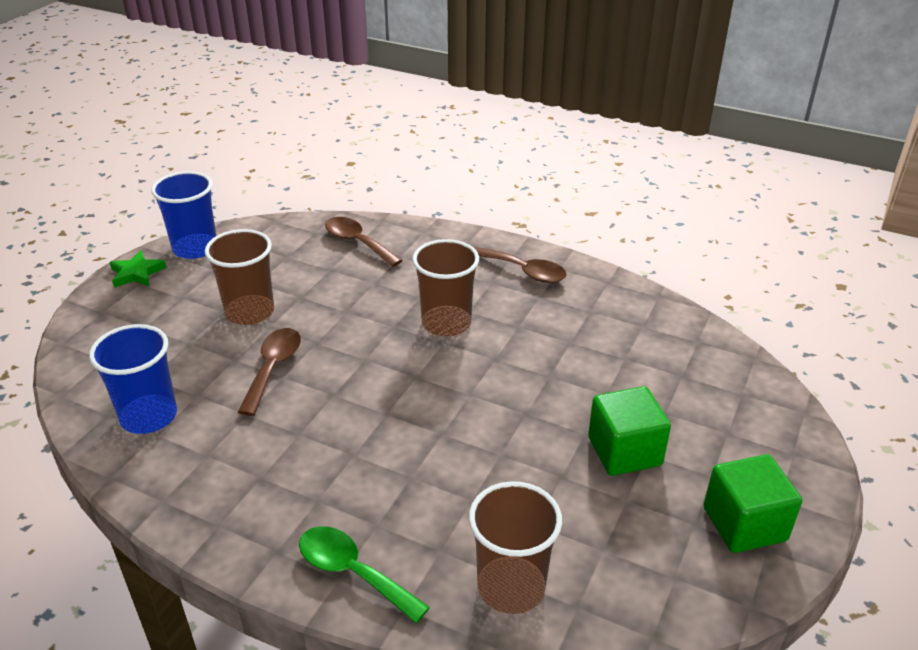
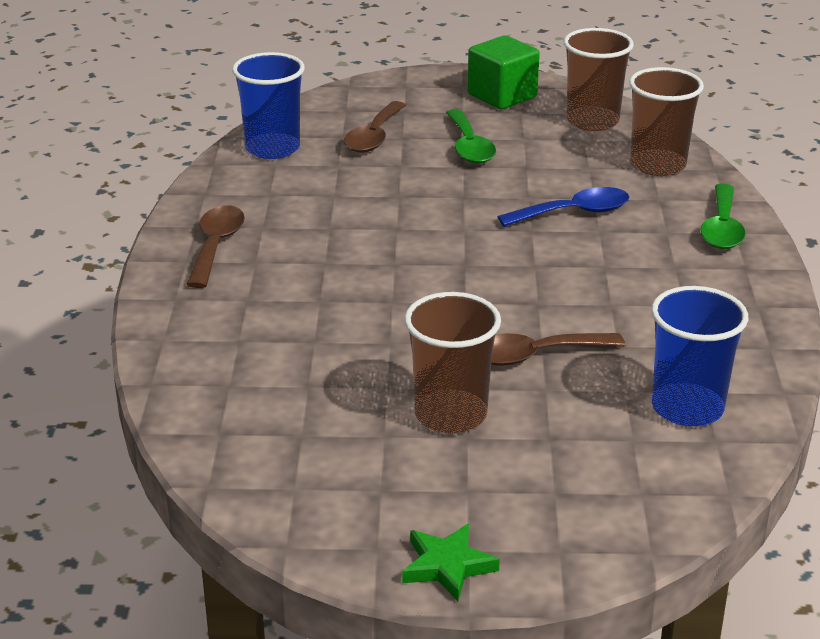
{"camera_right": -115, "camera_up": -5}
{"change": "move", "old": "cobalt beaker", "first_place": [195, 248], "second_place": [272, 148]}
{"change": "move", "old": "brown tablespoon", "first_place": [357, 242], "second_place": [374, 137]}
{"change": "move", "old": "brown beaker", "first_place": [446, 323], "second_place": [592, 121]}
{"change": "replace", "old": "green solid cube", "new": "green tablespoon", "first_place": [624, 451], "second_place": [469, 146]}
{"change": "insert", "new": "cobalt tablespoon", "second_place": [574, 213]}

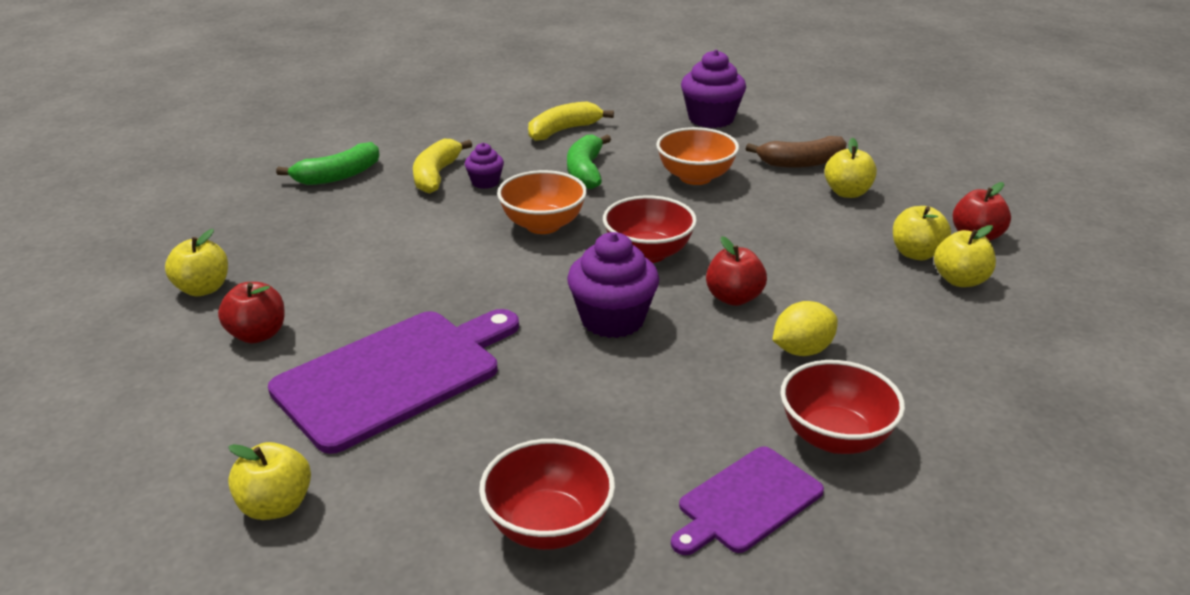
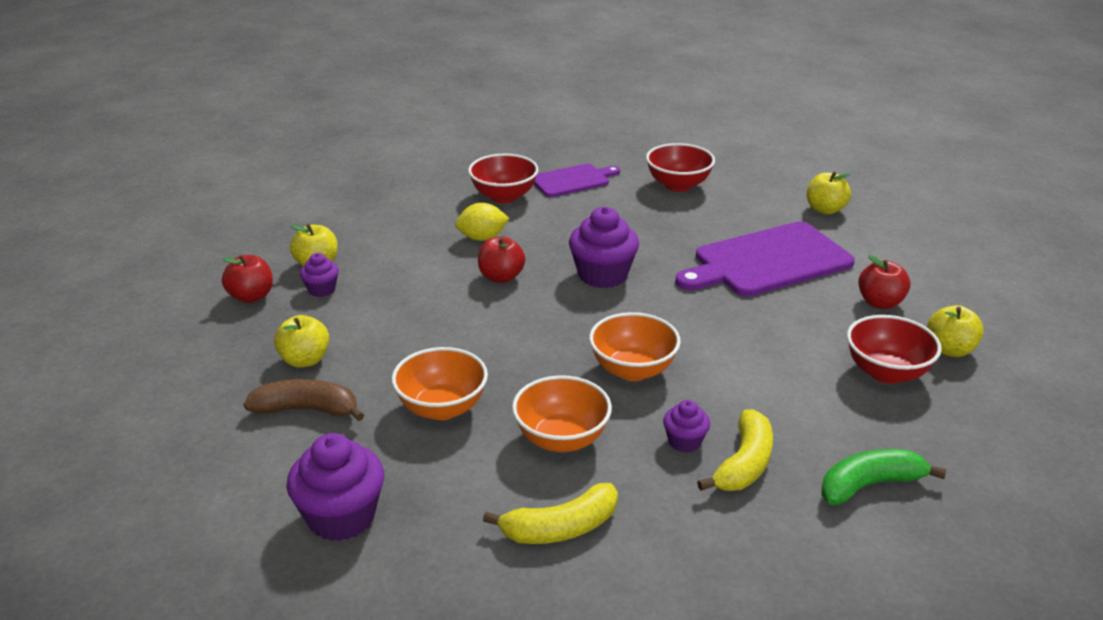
{"camera_right": -165, "camera_up": 0}
{"change": "replace", "old": "green banana fruit", "new": "orange bowl", "first_place": [585, 171], "second_place": [561, 439]}
{"change": "move", "old": "scarlet bowl", "first_place": [648, 253], "second_place": [886, 372]}
{"change": "replace", "old": "yellow toy apple", "new": "purple fairy cake", "first_place": [916, 254], "second_place": [321, 289]}

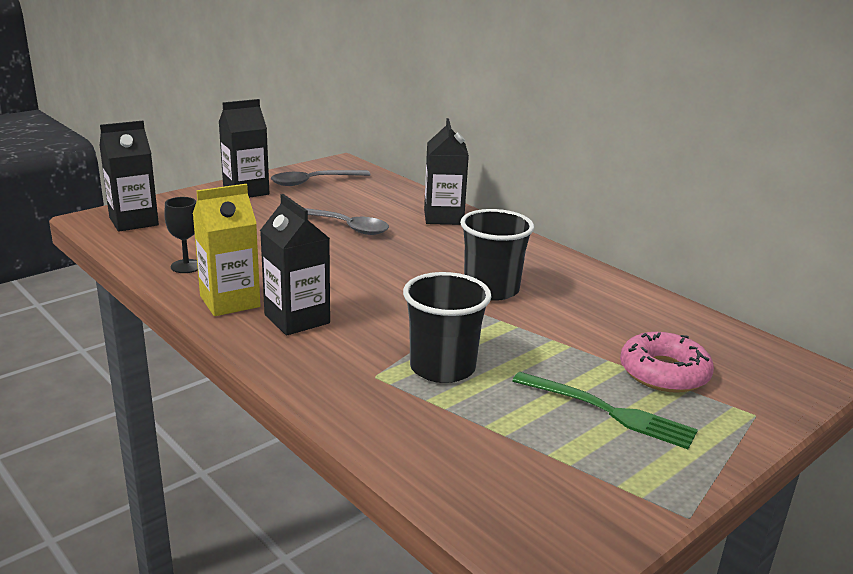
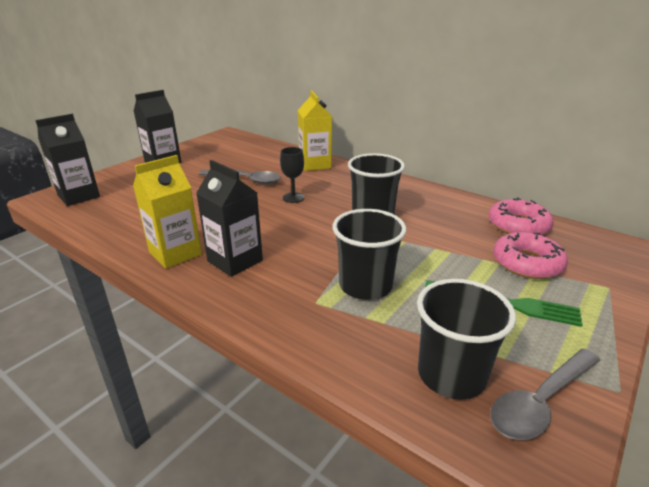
{"camera_right": -10, "camera_up": 5}
{"change": "move", "old": "black wine glass", "first_place": [186, 266], "second_place": [293, 197]}
{"change": "move", "old": "grey tablespoon", "first_place": [314, 182], "second_place": [540, 402]}
{"change": "recolor", "old": "black carton", "new": "yellow carton", "first_place": [443, 217], "second_place": [315, 164]}
{"change": "insert", "new": "black beaker", "second_place": [451, 375]}
{"change": "insert", "new": "rosy donut", "second_place": [518, 225]}

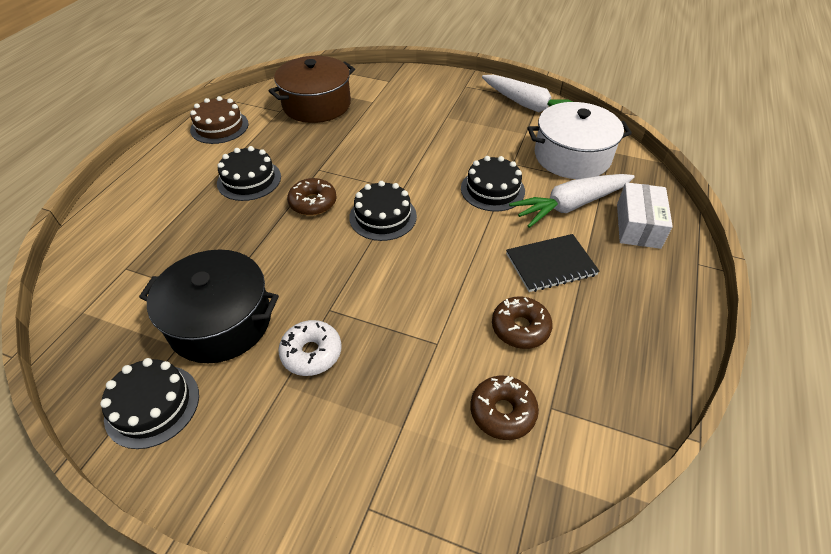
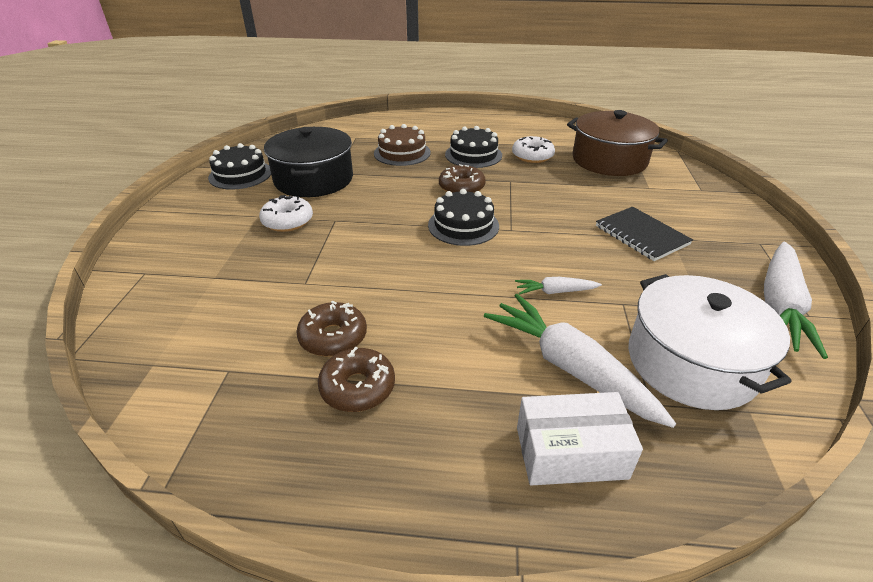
{"camera_right": 75, "camera_up": -10}
{"change": "move", "old": "brown layer cake", "first_place": [219, 127], "second_place": [402, 153]}
{"change": "replace", "old": "black layer cake", "new": "pure white toy carrot", "first_place": [492, 189], "second_place": [555, 291]}
{"change": "move", "old": "brown donut", "first_place": [502, 412], "second_place": [357, 387]}
{"change": "move", "old": "black exercise book", "first_place": [550, 264], "second_place": [641, 235]}
{"change": "insert", "new": "pure white donut", "second_place": [532, 156]}

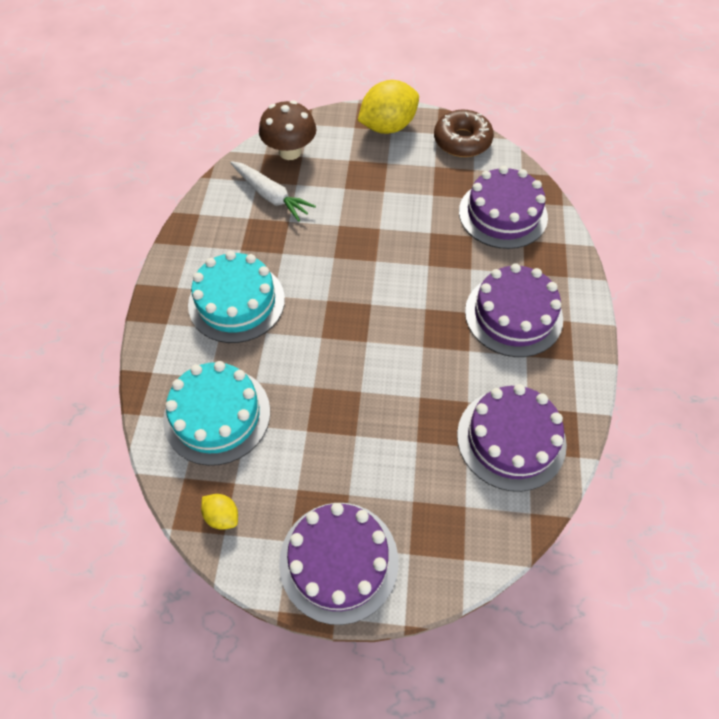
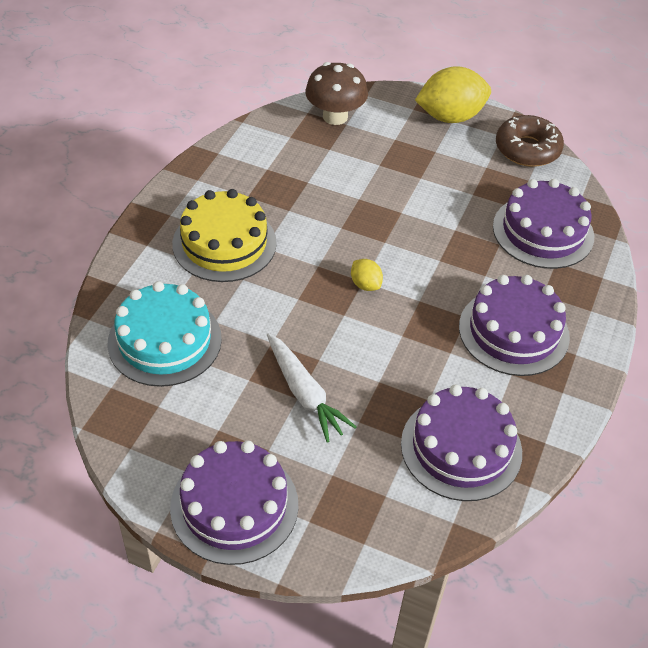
{"camera_right": 15, "camera_up": -10}
{"change": "recolor", "old": "teal layer cake", "new": "yellow layer cake", "first_place": [236, 302], "second_place": [224, 243]}
{"change": "move", "old": "yellow toy lemon", "first_place": [222, 516], "second_place": [365, 284]}
{"change": "move", "old": "pure white toy carrot", "first_place": [271, 196], "second_place": [304, 393]}

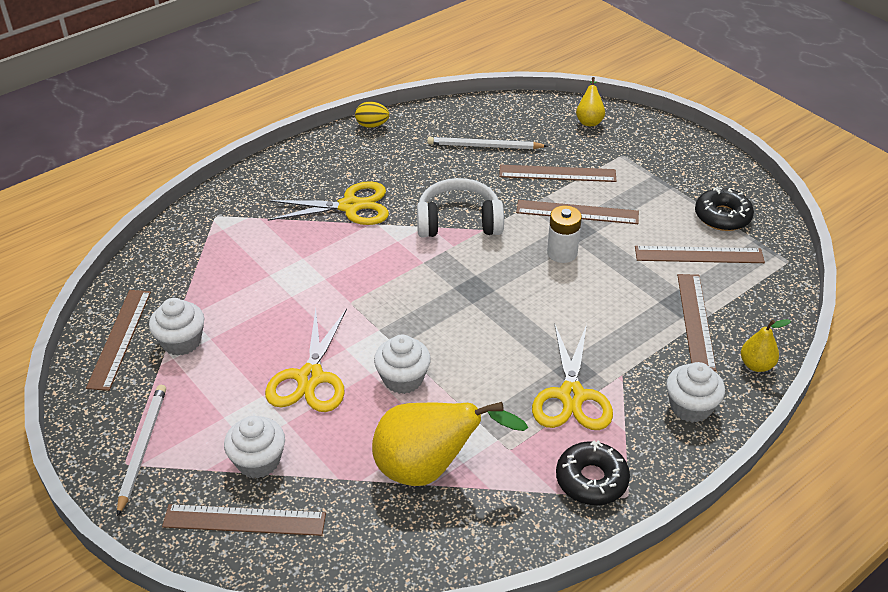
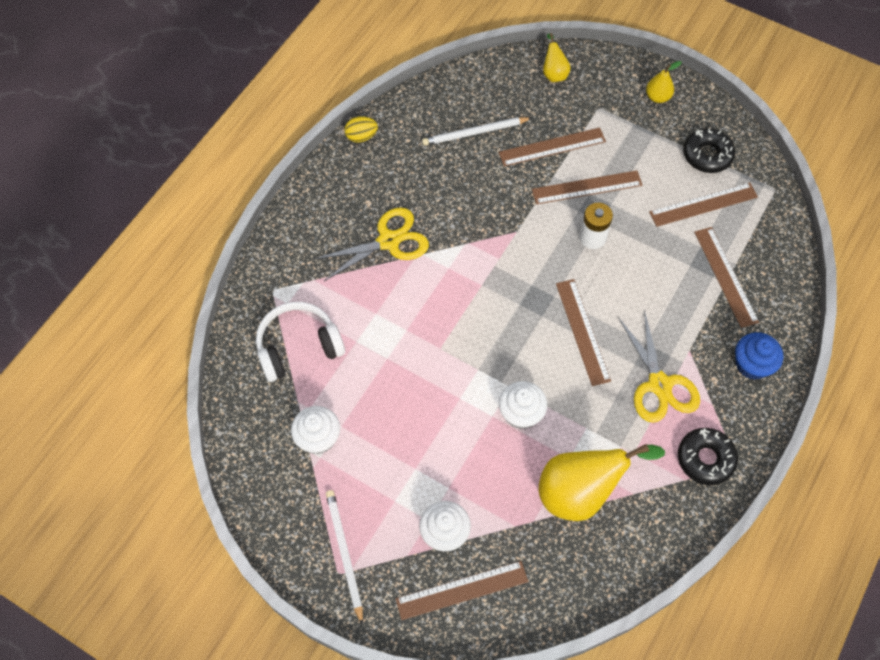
{"camera_right": -20, "camera_up": 20}
{"change": "move", "old": "brown measuring stick", "first_place": [120, 338], "second_place": [582, 331]}
{"change": "delete", "old": "yellow scissors", "first_place": [310, 378]}
{"change": "move", "old": "pure white headphones", "first_place": [459, 222], "second_place": [298, 347]}
{"change": "recolor", "old": "pure white fairy cake", "new": "cobalt fairy cake", "first_place": [690, 407], "second_place": [752, 364]}
{"change": "move", "old": "yellow toy pear", "first_place": [756, 365], "second_place": [657, 97]}

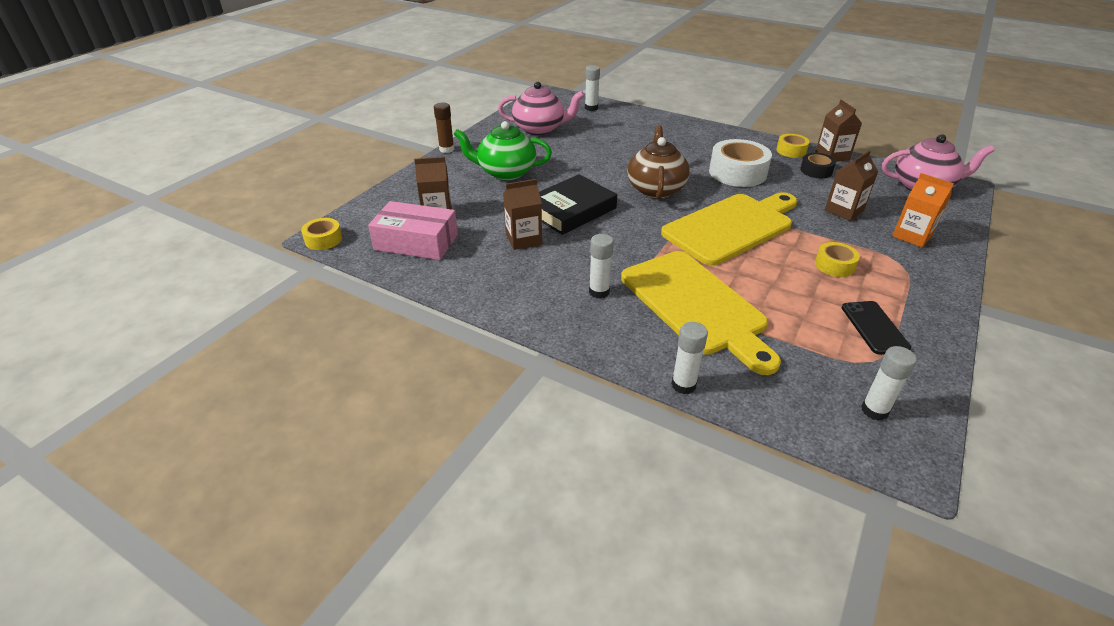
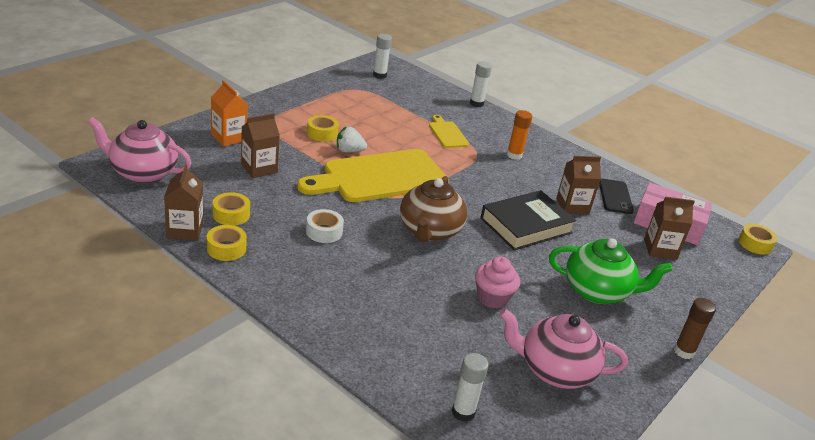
{"camera_right": -175, "camera_up": -5}
{"change": "recolor", "old": "pure white stick of glue", "new": "orange stick of glue", "first_place": [599, 292], "second_place": [514, 155]}
{"change": "resize", "old": "yellow bread board", "first_place": [696, 306], "second_place": [447, 133], "factor": 0.45}
{"change": "resize", "old": "pure white tape", "first_place": [737, 173], "second_place": [324, 231], "factor": 0.54}
{"change": "recolor", "old": "black tape", "new": "yellow tape", "first_place": [816, 171], "second_place": [231, 214]}
{"change": "move", "old": "black phone", "first_place": [874, 327], "second_place": [615, 196]}
{"change": "insert", "new": "pure white toy strawberry", "second_place": [349, 151]}
{"change": "insert", "new": "rosy fairy cake", "second_place": [492, 298]}

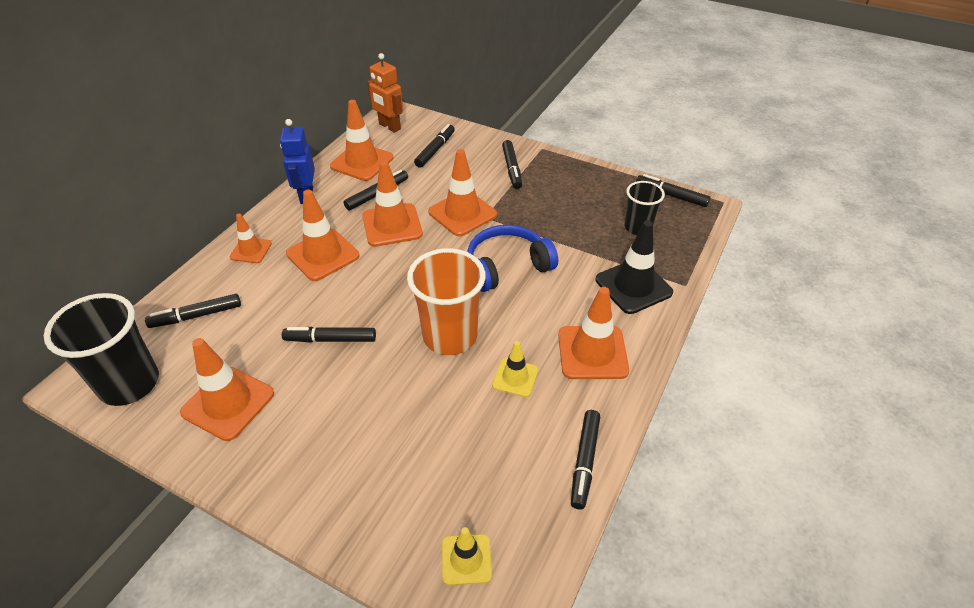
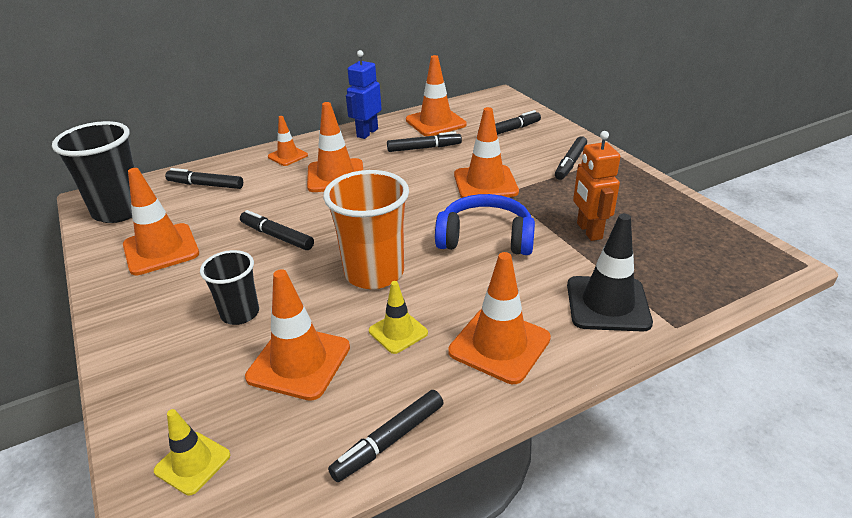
{"camera_right": 35, "camera_up": -10}
{"change": "move", "old": "orange safety cone", "first_place": [392, 225], "second_place": [299, 362]}
{"change": "move", "old": "orange robot", "first_place": [389, 127], "second_place": [588, 231]}
{"change": "move", "old": "black beaker", "first_place": [637, 227], "second_place": [240, 313]}
{"change": "delete", "old": "black marker pen", "first_place": [671, 195]}

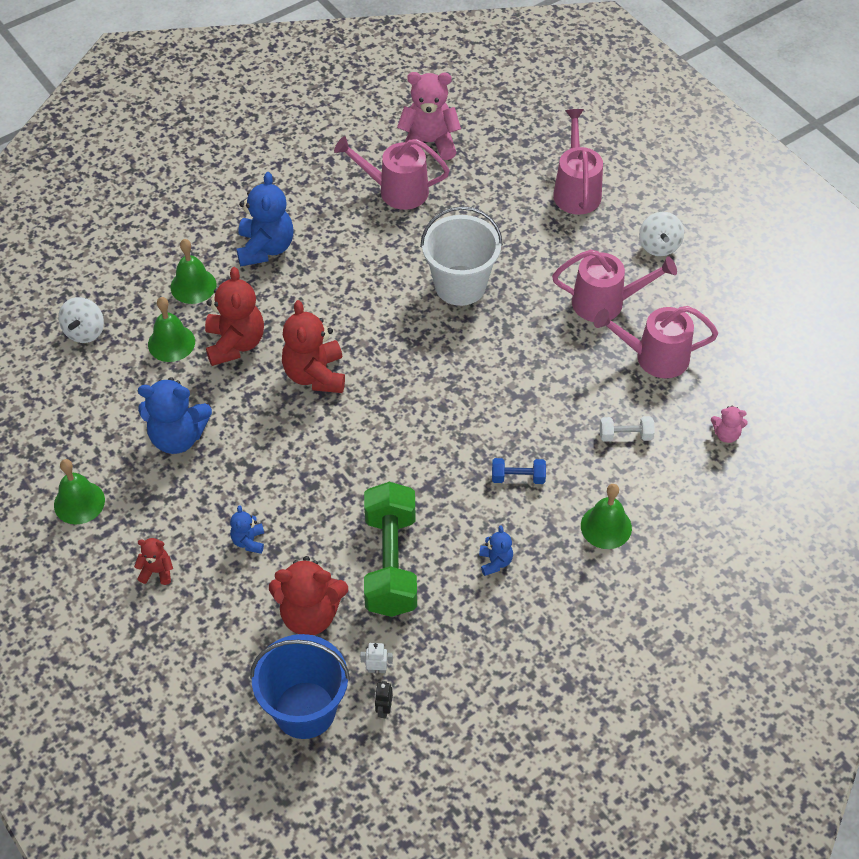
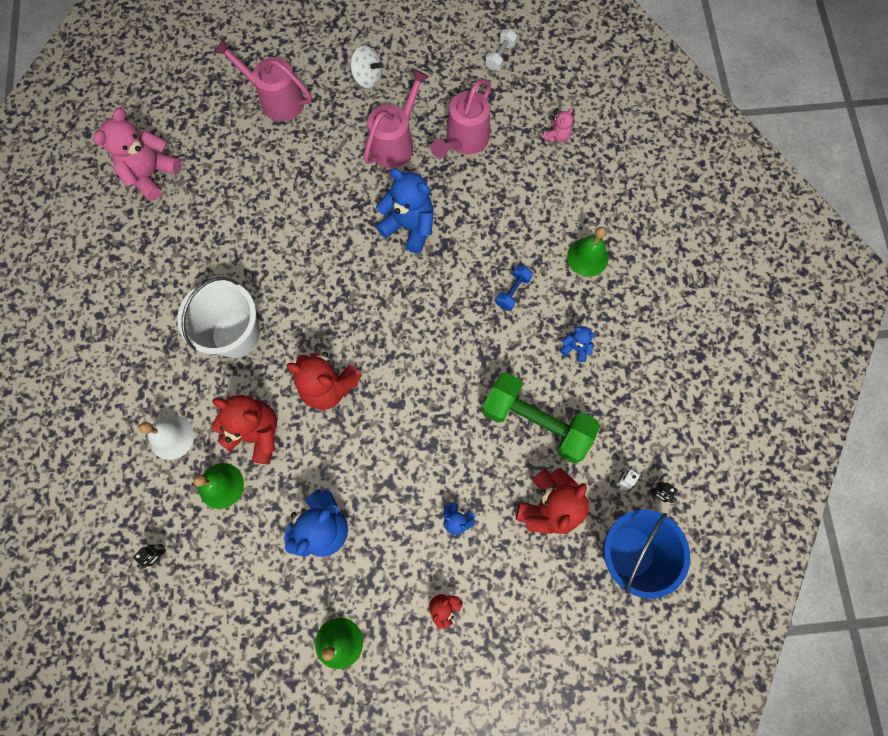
{"camera_right": -60, "camera_up": 20}
{"change": "replace", "old": "pure white toy top", "new": "black robot", "first_place": [84, 331], "second_place": [159, 555]}
{"change": "recolor", "old": "green school bell", "new": "pure white school bell", "first_place": [193, 286], "second_place": [171, 437]}
{"change": "move", "old": "cobalt stuffed bear", "first_place": [265, 248], "second_place": [409, 226]}
{"change": "delete", "old": "rosy watering pot", "first_place": [396, 191]}
{"change": "move", "old": "pure white sand bucket", "first_place": [460, 285], "second_place": [236, 335]}
{"change": "move", "old": "pure white dumbbell", "first_place": [625, 435], "second_place": [500, 56]}

